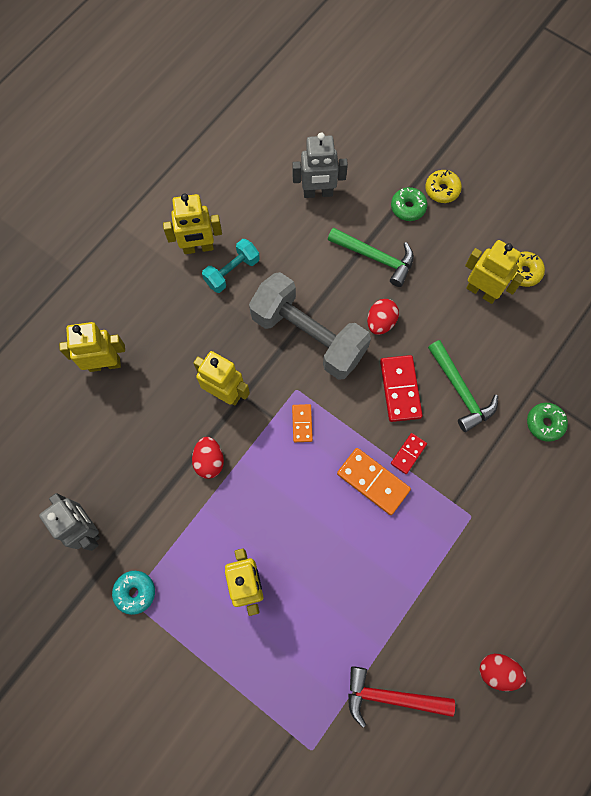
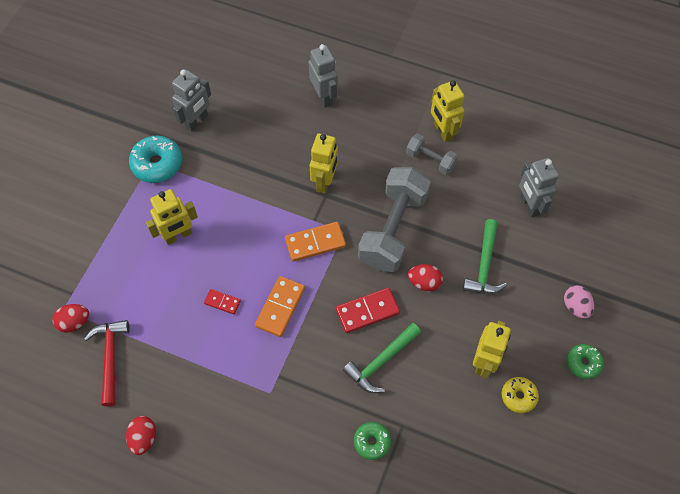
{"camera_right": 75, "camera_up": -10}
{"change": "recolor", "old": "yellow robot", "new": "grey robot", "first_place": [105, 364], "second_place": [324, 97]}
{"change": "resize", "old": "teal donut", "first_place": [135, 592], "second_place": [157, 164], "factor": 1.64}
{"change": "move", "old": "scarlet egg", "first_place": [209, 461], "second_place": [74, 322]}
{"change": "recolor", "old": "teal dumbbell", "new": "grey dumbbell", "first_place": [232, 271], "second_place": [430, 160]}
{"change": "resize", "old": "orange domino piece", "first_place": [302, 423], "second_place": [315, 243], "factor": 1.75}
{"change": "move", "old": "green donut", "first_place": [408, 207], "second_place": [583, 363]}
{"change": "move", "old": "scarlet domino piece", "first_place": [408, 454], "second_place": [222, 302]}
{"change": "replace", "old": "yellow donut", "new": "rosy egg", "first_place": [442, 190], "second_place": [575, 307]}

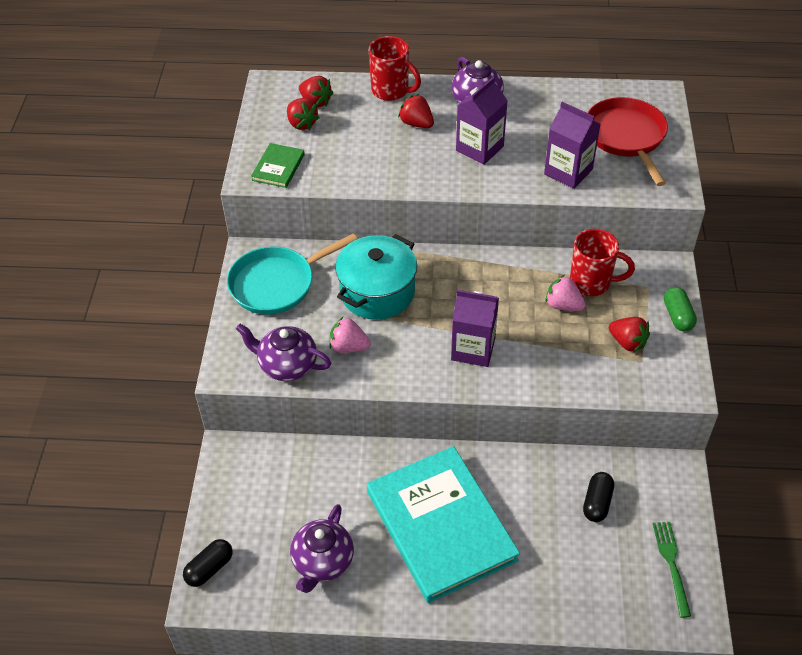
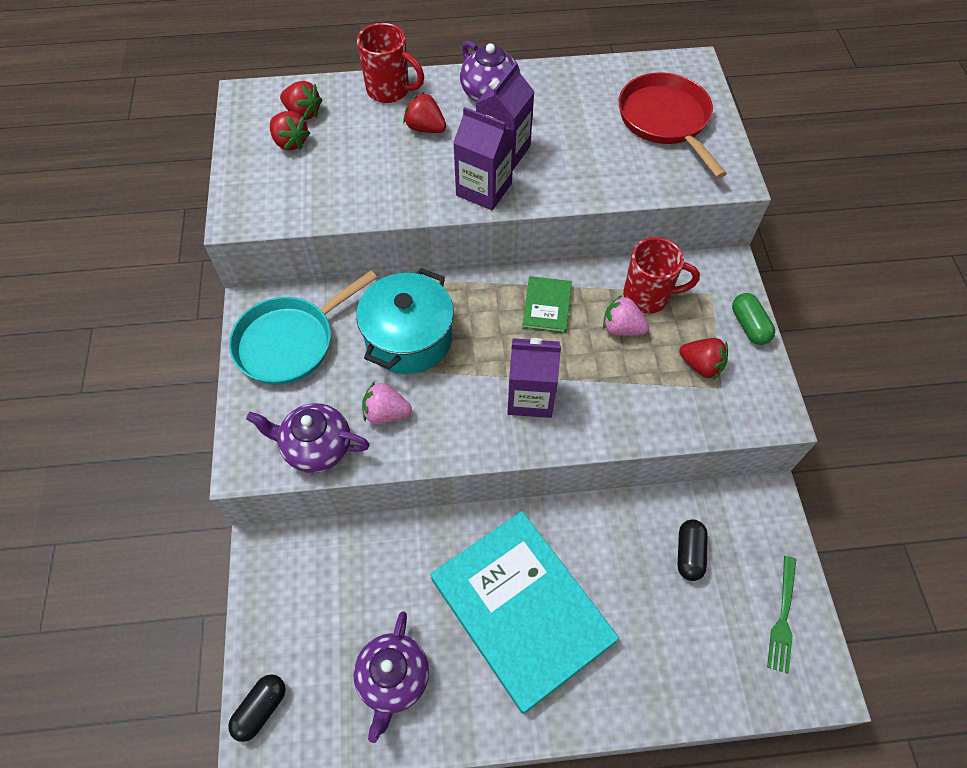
{"camera_right": -10, "camera_up": 10}
{"change": "move", "old": "green book", "first_place": [278, 167], "second_place": [547, 306]}
{"change": "move", "old": "purple carton", "first_place": [568, 172], "second_place": [484, 189]}
{"change": "rotate", "old": "green dinner fork", "first_place": [671, 564], "second_place": [783, 618], "degrees": -150}

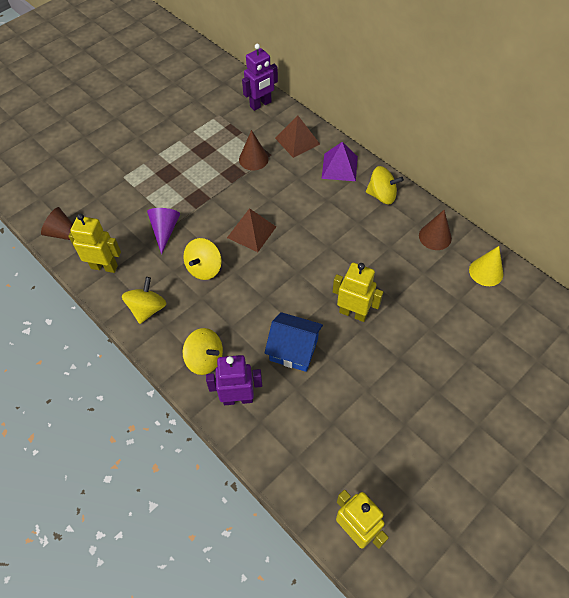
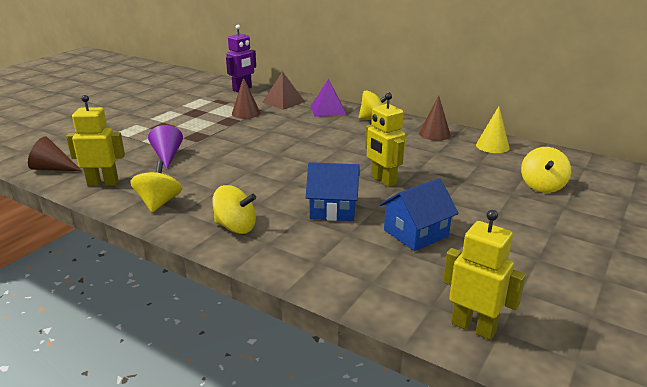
{"camera_right": -15, "camera_up": -30}
{"change": "move", "old": "yellow toy top", "first_place": [204, 268], "second_place": [542, 186]}
{"change": "delete", "old": "purple robot", "first_place": [238, 398]}
{"change": "delete", "old": "brown pyramid shape", "first_place": [251, 232]}
{"change": "rotate", "old": "yellow robot", "first_place": [353, 313], "second_place": [383, 180], "degrees": -135}
{"change": "insert", "new": "cobalt house", "second_place": [416, 233]}

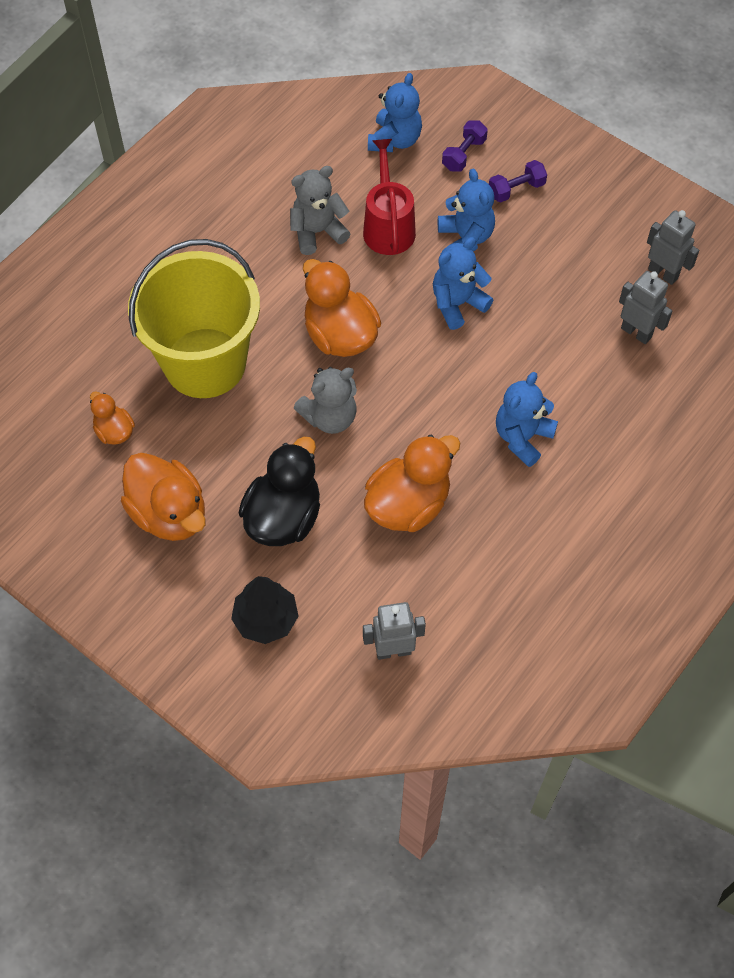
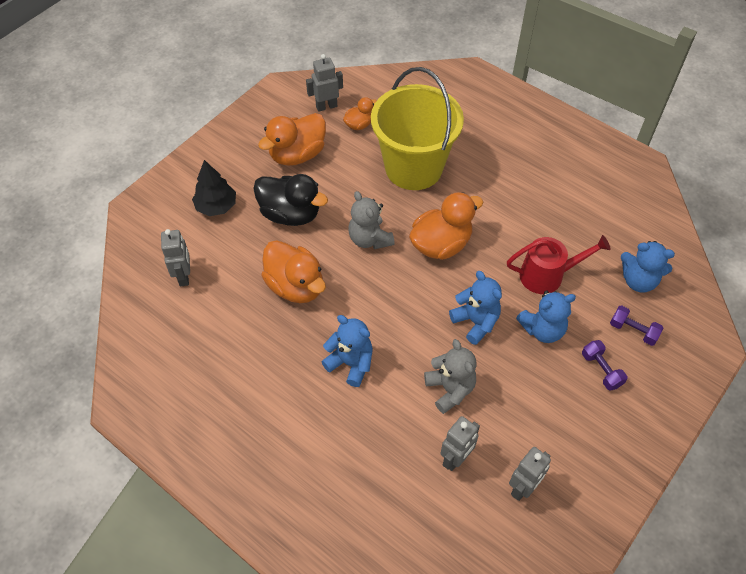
{"camera_right": 90, "camera_up": -5}
{"change": "move", "old": "grey stuffed bear", "first_place": [317, 232], "second_place": [450, 389]}
{"change": "insert", "new": "grey robot", "second_place": [326, 106]}

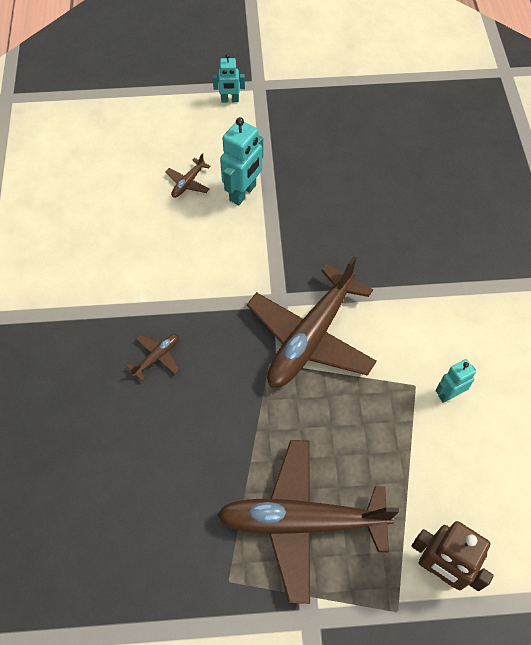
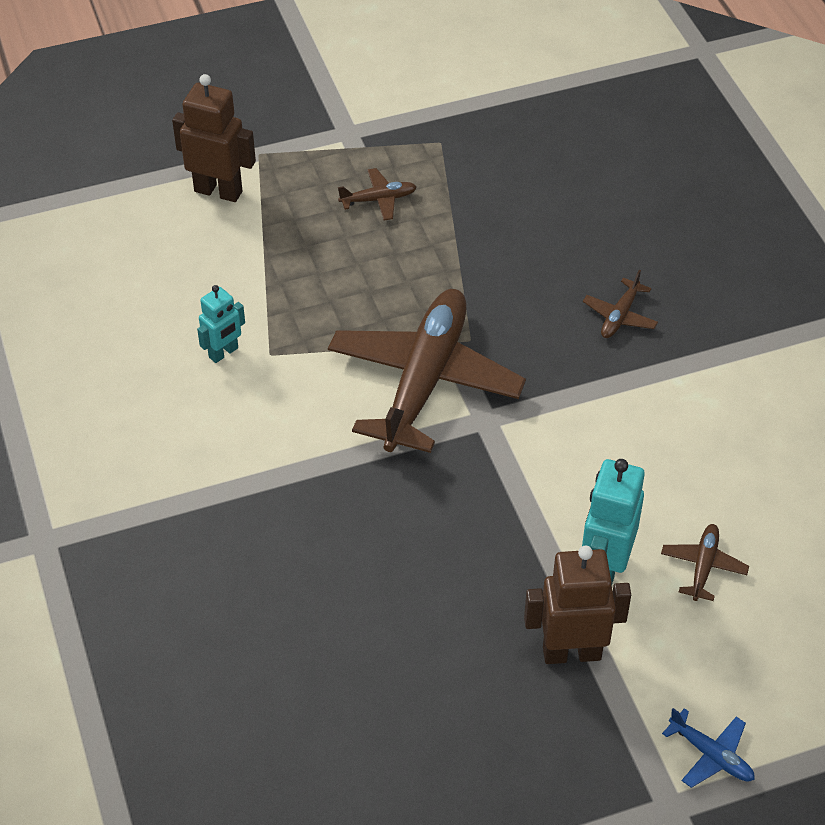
{"camera_right": 165, "camera_up": -10}
{"change": "replace", "old": "teal robot", "new": "cobalt plane", "first_place": [230, 100], "second_place": [711, 755]}
{"change": "resize", "old": "brown plane", "first_place": [301, 521], "second_place": [378, 199], "factor": 0.4}
{"change": "insert", "new": "brown robot", "second_place": [571, 652]}

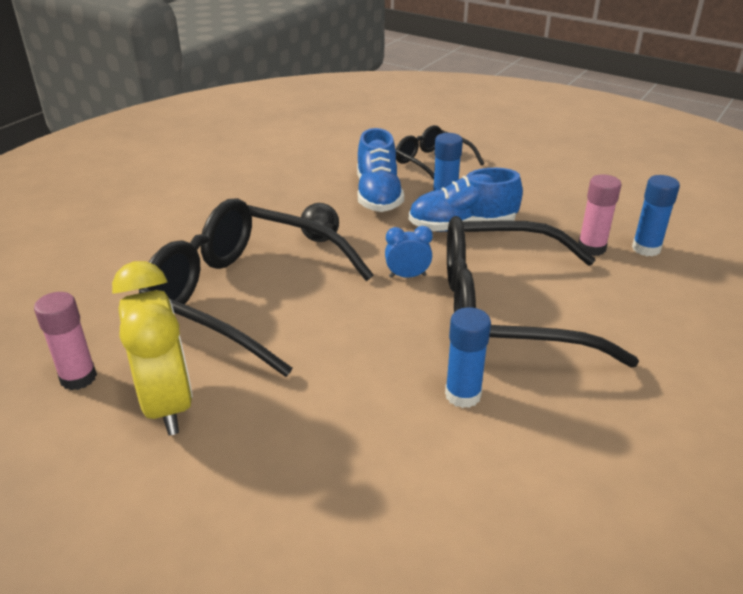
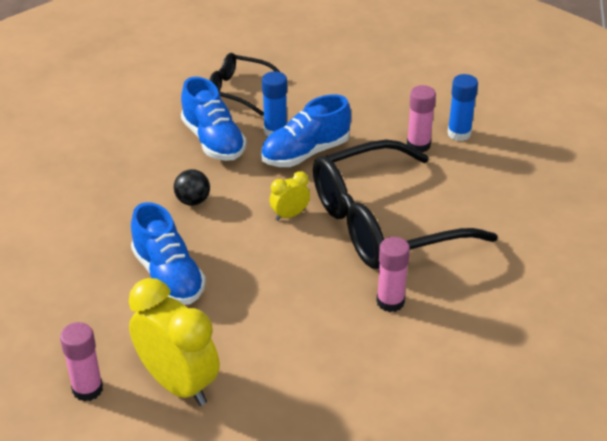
{"camera_right": -25, "camera_up": 5}
{"change": "replace", "old": "black eyeglasses", "new": "cobalt shoe", "first_place": [244, 297], "second_place": [168, 276]}
{"change": "recolor", "old": "cobalt clock", "new": "yellow clock", "first_place": [407, 276], "second_place": [290, 215]}
{"change": "recolor", "old": "cobalt stick of glue", "new": "rosy stick of glue", "first_place": [463, 395], "second_place": [390, 302]}

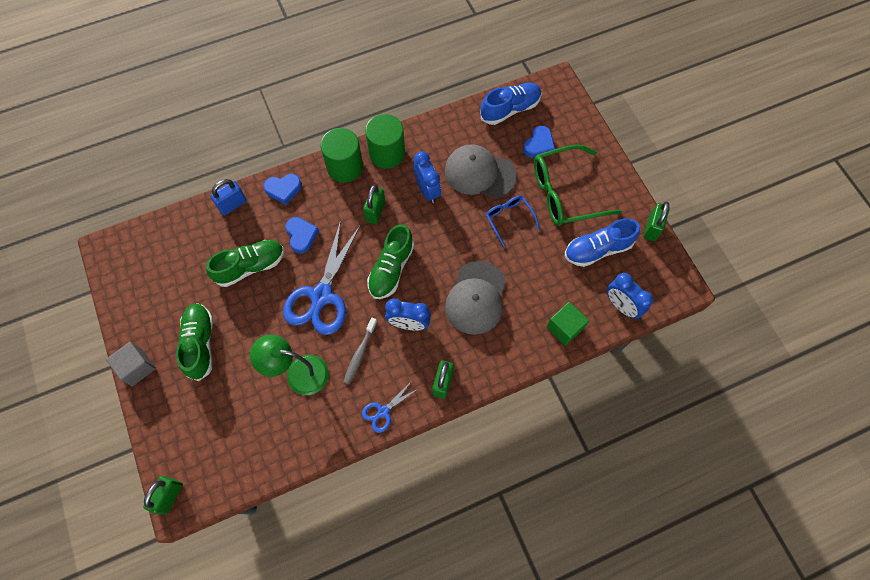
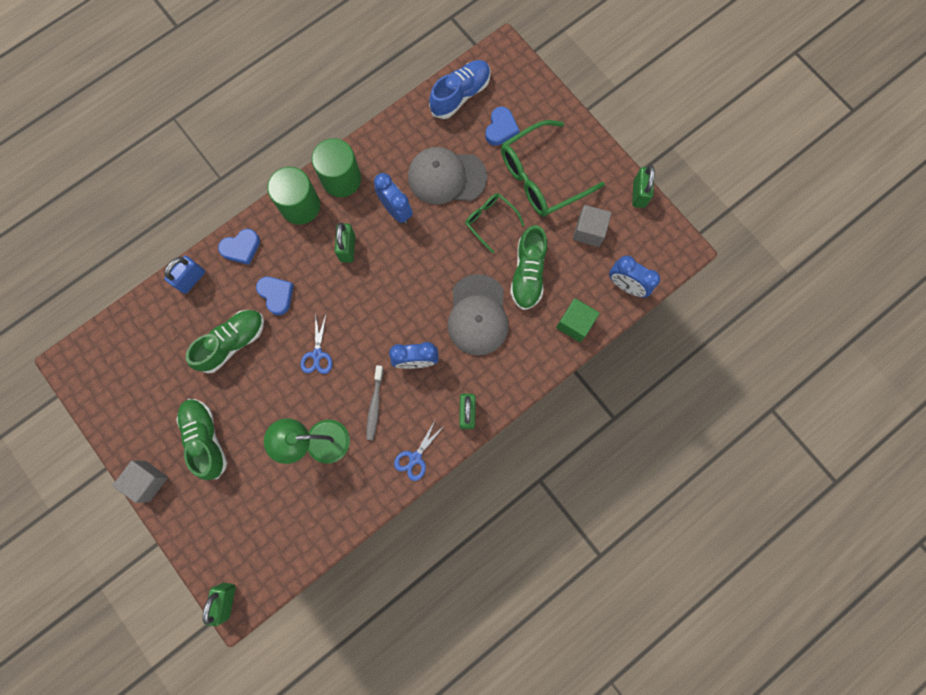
{"camera_right": -15, "camera_up": 10}
{"change": "resize", "old": "cobalt scissors", "first_place": [321, 295], "second_place": [317, 354], "factor": 0.47}
{"change": "move", "old": "green shoe", "first_place": [391, 269], "second_place": [528, 273]}
{"change": "recolor", "old": "cobalt eyeglasses", "new": "green eyeglasses", "first_place": [509, 219], "second_place": [490, 221]}
{"change": "replace", "old": "cobalt shoe", "new": "grey solid cube", "first_place": [597, 249], "second_place": [589, 231]}

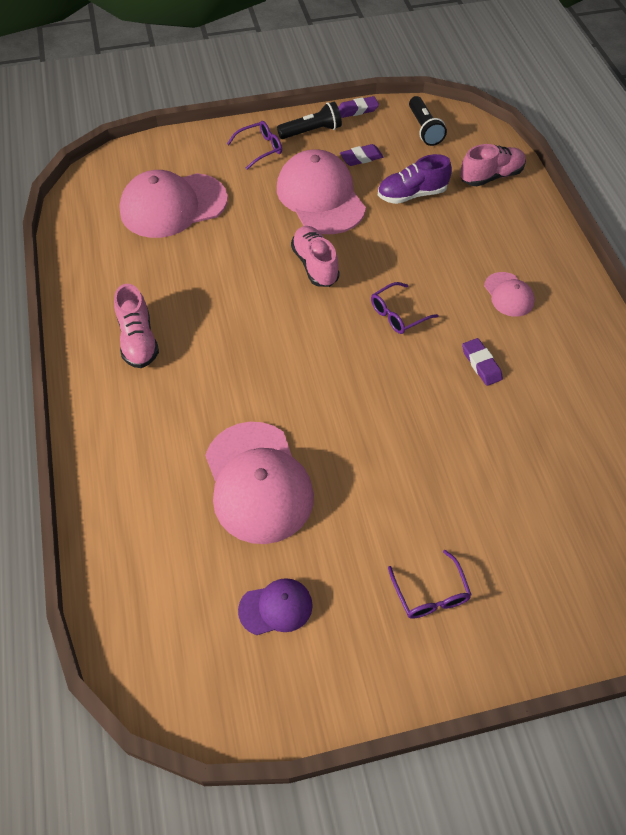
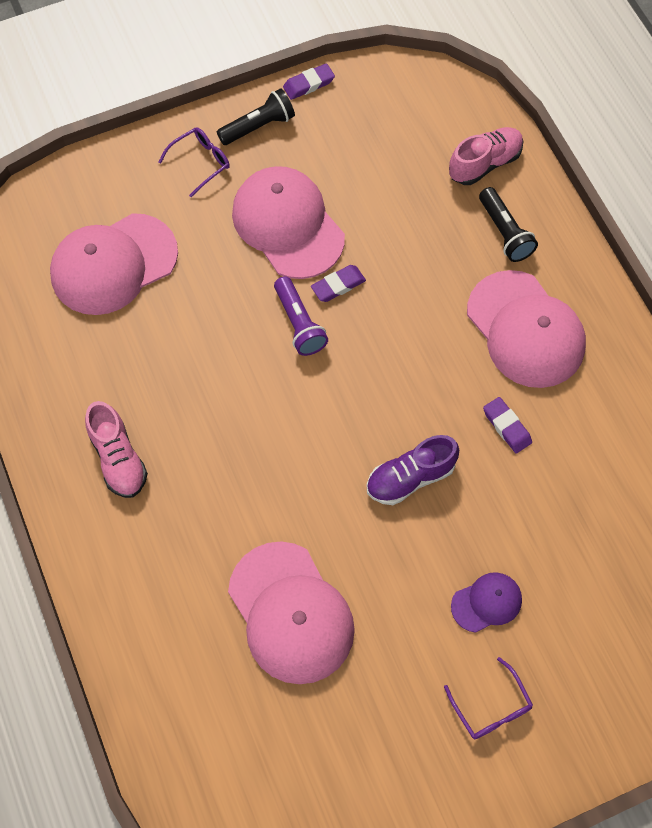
{"camera_right": -10, "camera_up": 10}
{"change": "move", "old": "purple peaked cap", "first_place": [276, 607], "second_place": [487, 602]}
{"change": "replace", "old": "rosy shoe", "new": "purple flashlight", "first_place": [315, 265], "second_place": [299, 323]}
{"change": "move", "old": "purple gum eraser", "first_place": [361, 158], "second_place": [338, 285]}
{"change": "delete", "old": "purple eyeglasses", "first_place": [398, 314]}
{"change": "move", "old": "purple shoe", "first_place": [412, 195], "second_place": [410, 478]}
{"change": "move", "old": "black flashlight", "first_place": [424, 129], "second_place": [505, 232]}
{"change": "resize", "old": "rosy peaked cap", "first_place": [508, 295], "second_place": [525, 330], "factor": 2.02}

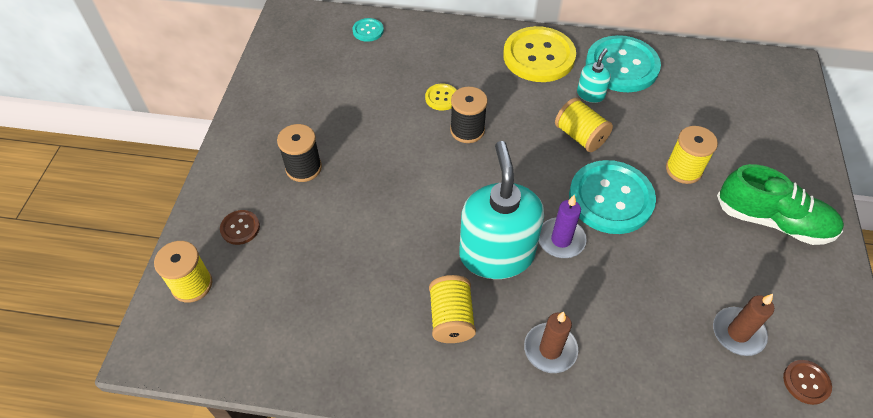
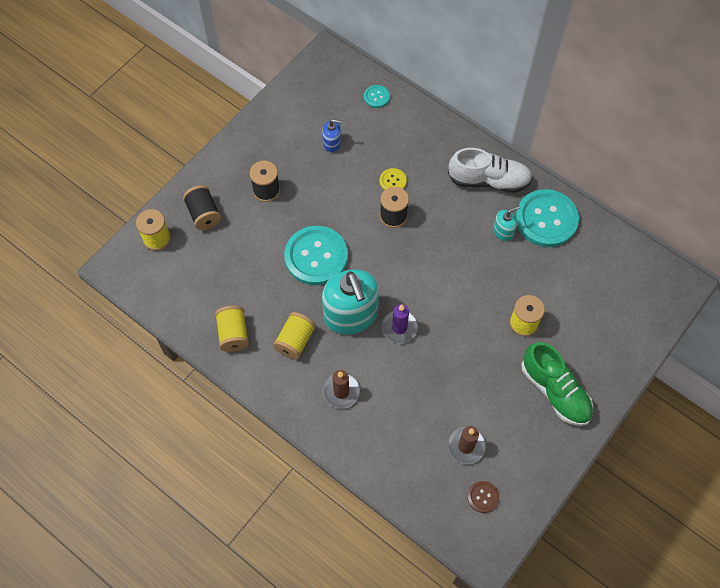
{"camera_right": 30, "camera_up": 10}
{"change": "replace", "old": "brown sewing button", "new": "black spool", "first_place": [240, 228], "second_place": [204, 214]}
{"change": "rotate", "old": "teal pump bottle", "first_place": [496, 254], "second_place": [351, 315], "degrees": 135}
{"change": "replace", "old": "yellow sewing button", "new": "pure white shoe", "first_place": [538, 56], "second_place": [489, 180]}
{"change": "move", "old": "yellow spool", "first_place": [580, 136], "second_place": [233, 334]}
{"change": "move", "old": "teal sewing button", "first_place": [611, 198], "second_place": [316, 256]}
{"change": "insert", "new": "cobalt pump bottle", "second_place": [332, 143]}

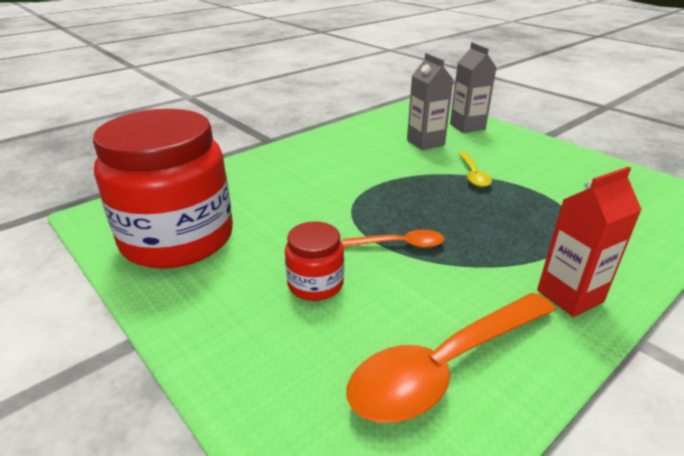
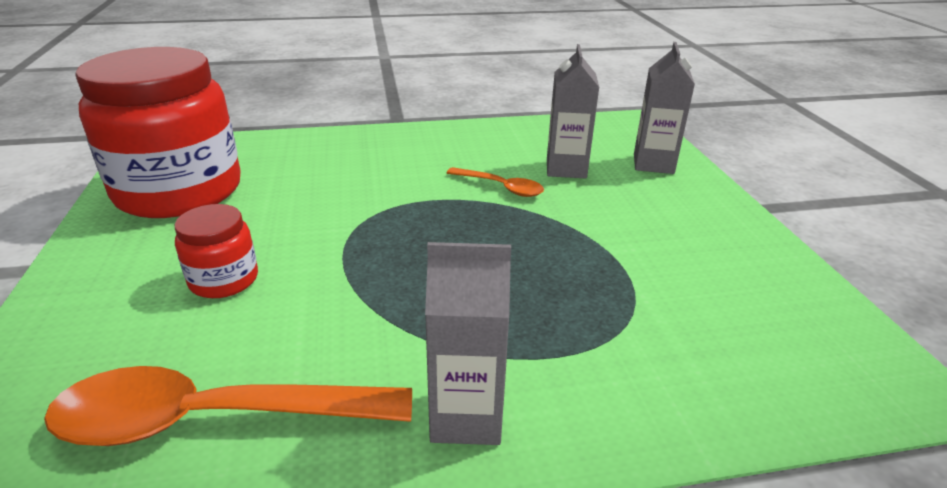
{"camera_right": 30, "camera_up": 0}
{"change": "move", "old": "orange tablespoon", "first_place": [399, 244], "second_place": [500, 187]}
{"change": "delete", "old": "yellow tablespoon", "first_place": [473, 175]}
{"change": "recolor", "old": "scarlet carton", "new": "grey carton", "first_place": [570, 296], "second_place": [466, 416]}

